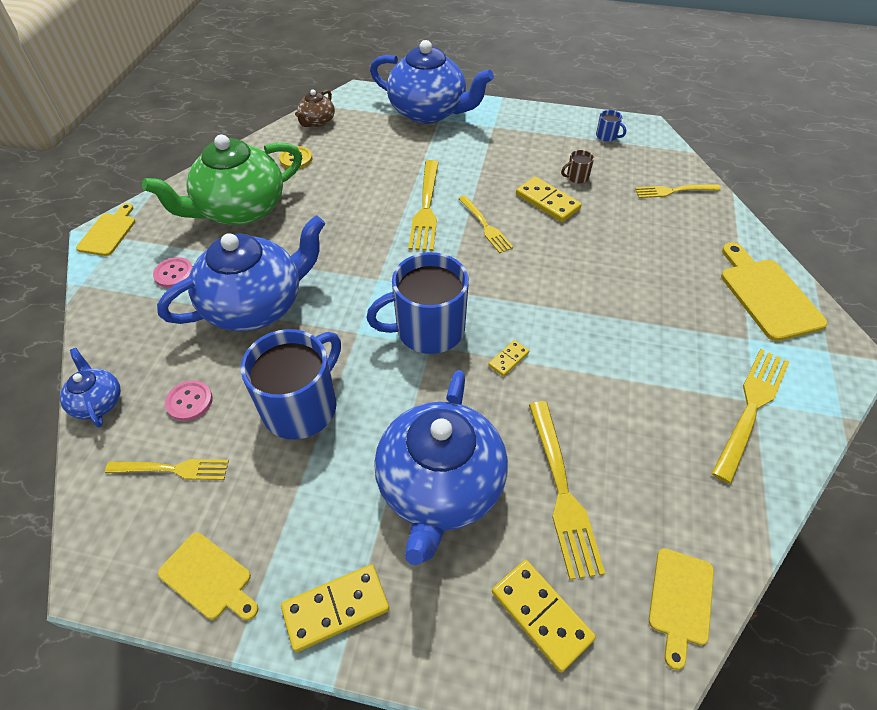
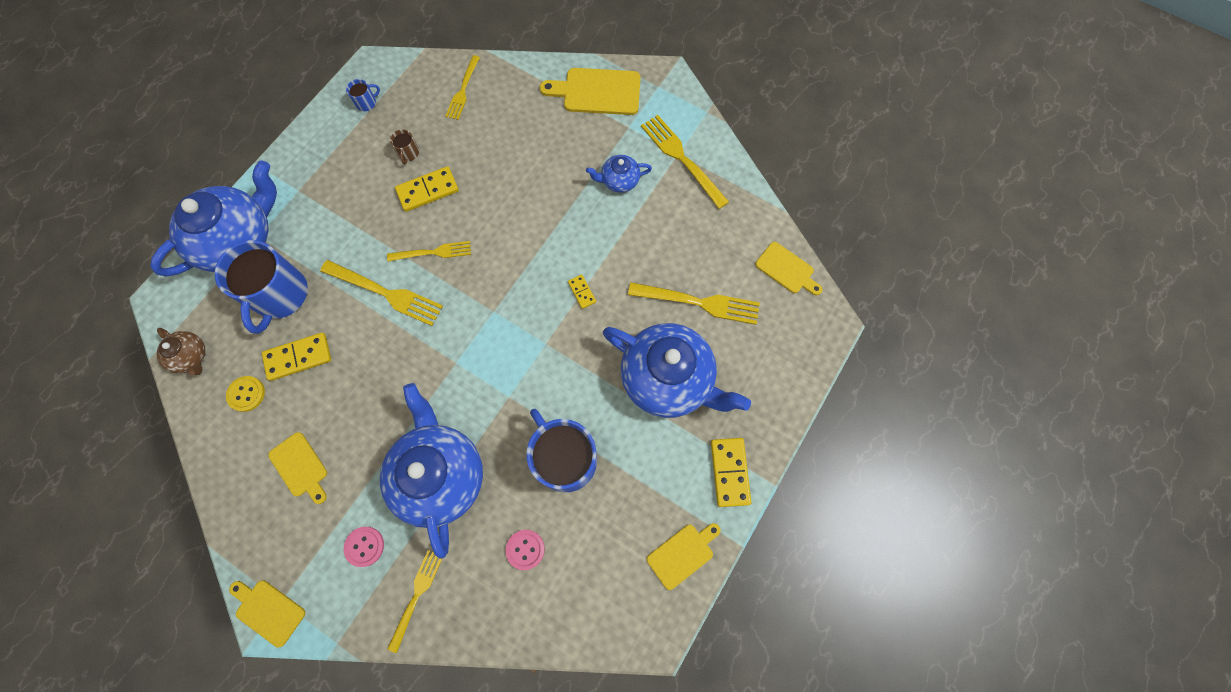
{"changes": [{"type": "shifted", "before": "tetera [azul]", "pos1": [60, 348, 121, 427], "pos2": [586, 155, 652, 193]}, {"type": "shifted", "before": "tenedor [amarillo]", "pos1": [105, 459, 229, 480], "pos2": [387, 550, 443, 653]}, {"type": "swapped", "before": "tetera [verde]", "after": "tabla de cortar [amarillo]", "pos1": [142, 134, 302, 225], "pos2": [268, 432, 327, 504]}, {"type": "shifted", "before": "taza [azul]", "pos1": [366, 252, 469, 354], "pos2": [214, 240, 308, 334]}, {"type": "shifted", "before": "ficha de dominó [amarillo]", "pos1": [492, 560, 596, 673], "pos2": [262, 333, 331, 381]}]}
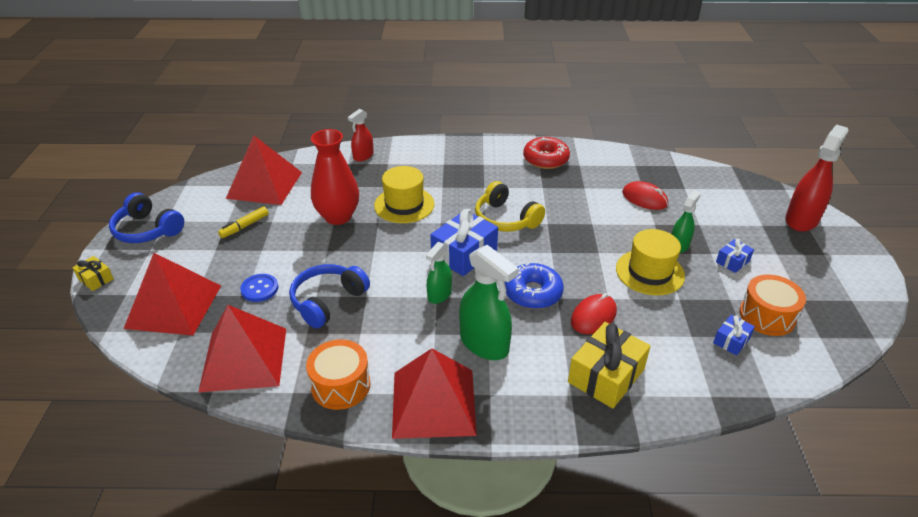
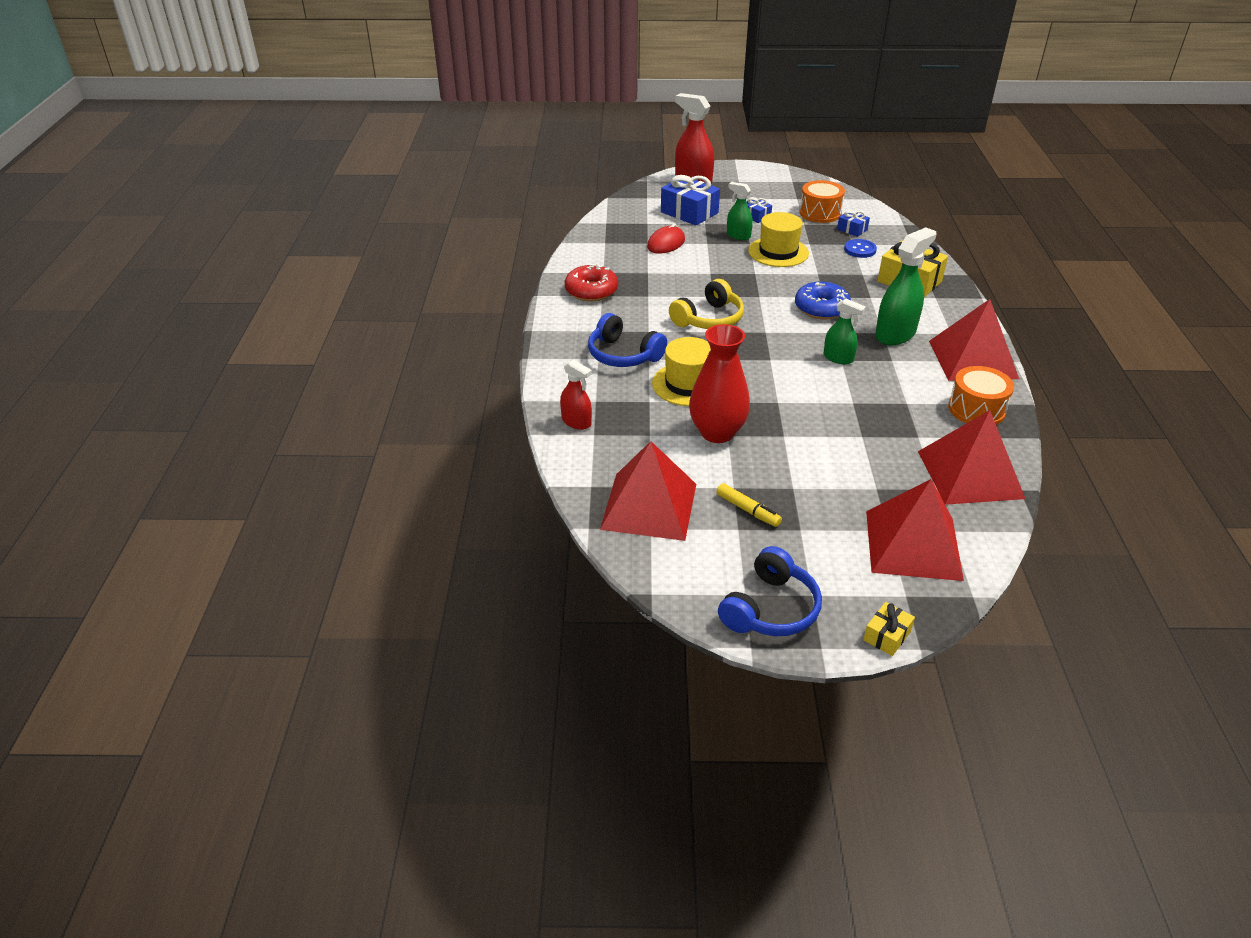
{"changes": [{"type": "shifted", "before": "botón [azul]", "pos1": [240, 274, 278, 302], "pos2": [844, 239, 877, 258]}, {"type": "shifted", "before": "auriculares [azul]", "pos1": [289, 264, 370, 328], "pos2": [588, 313, 667, 367]}, {"type": "shifted", "before": "regalo [azul]", "pos1": [430, 209, 498, 276], "pos2": [661, 175, 720, 226]}, {"type": "gone", "before": "ratón [rojo]", "pos1": [571, 293, 617, 334]}]}
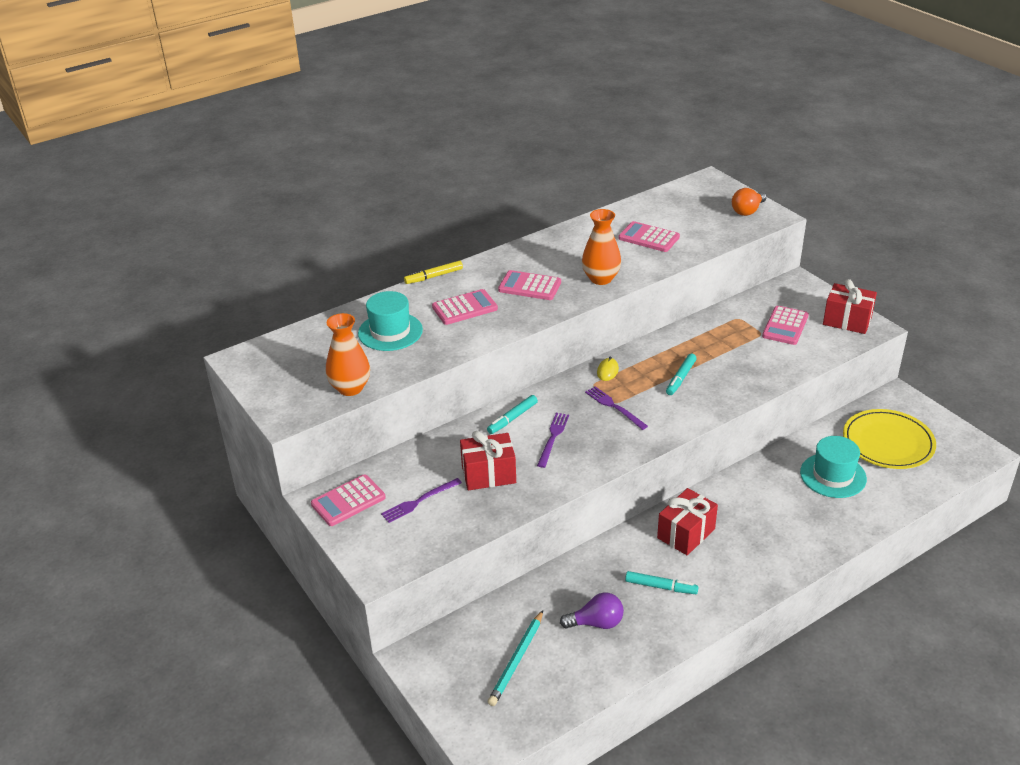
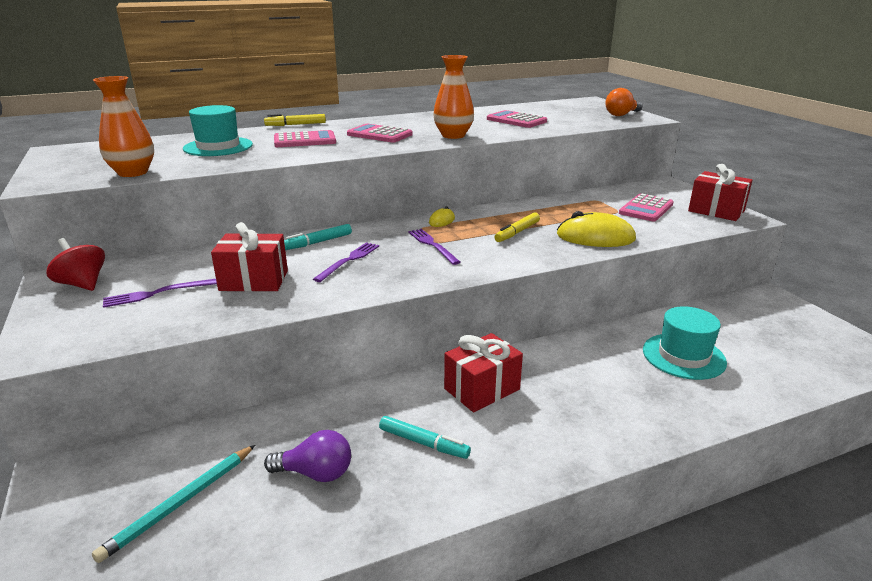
{"changes": [{"type": "swapped", "before": "calculadora [rosa]", "after": "peonza [rojo]", "pos1": [311, 474, 386, 526], "pos2": [46, 238, 105, 291]}, {"type": "repainted", "before": "rotulador [turquesa]", "after": "rotulador [amarillo]", "pos1": [666, 354, 697, 395], "pos2": [494, 212, 540, 242]}, {"type": "gone", "before": "plato [amarillo]", "pos1": [843, 409, 936, 469]}, {"type": "new", "after": "ratón [amarillo]", "pos2": [557, 211, 636, 247]}]}
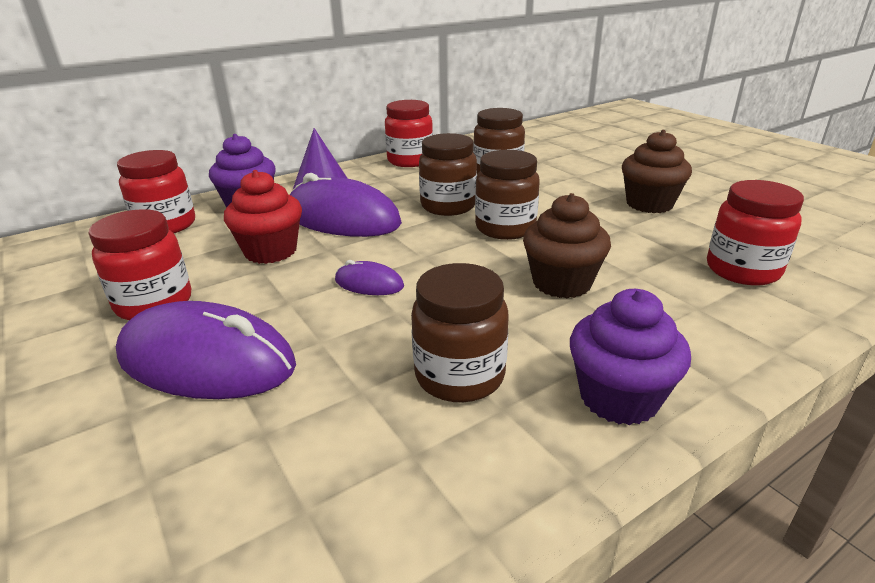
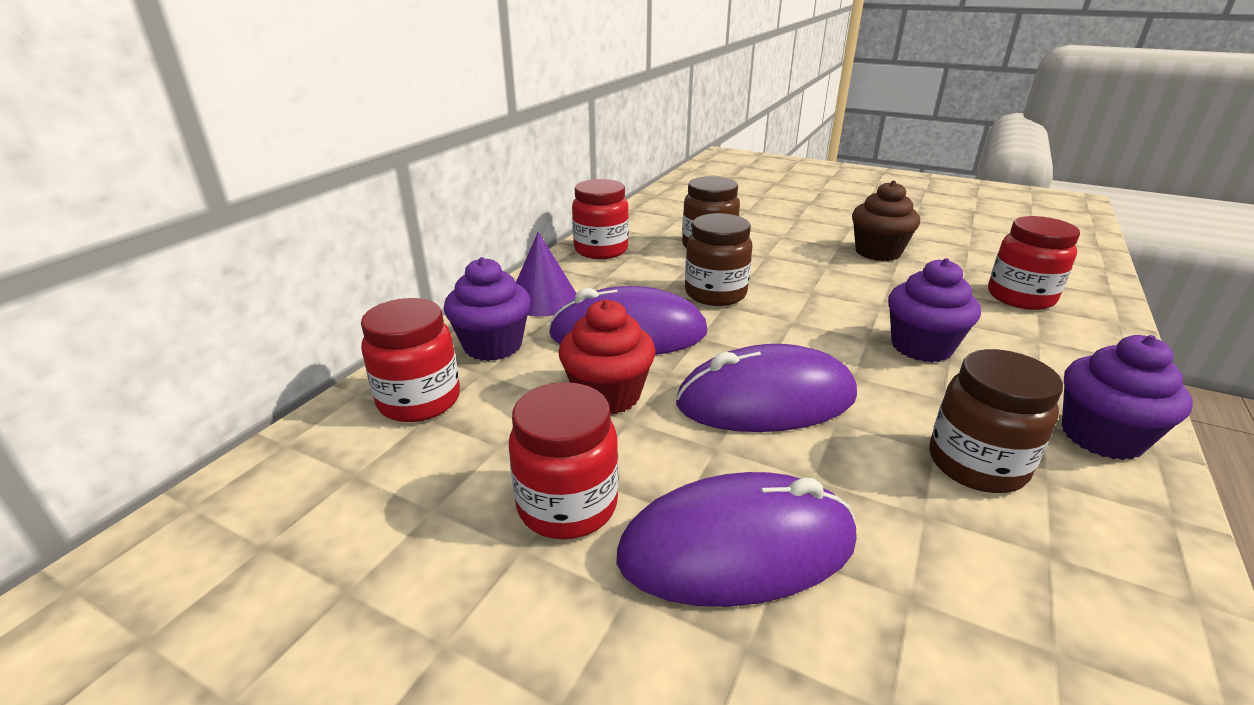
{"changes": [{"type": "scaled", "before": "ratón [morado]", "pos1": [335, 260, 404, 295], "pos2": [676, 344, 857, 432], "scale": 2.18}, {"type": "gone", "before": "tarro [marrón]", "pos1": [475, 150, 540, 240]}, {"type": "repainted", "before": "magdalena [marrón]", "after": "magdalena [morado]", "pos1": [523, 193, 611, 298], "pos2": [888, 258, 981, 362]}]}
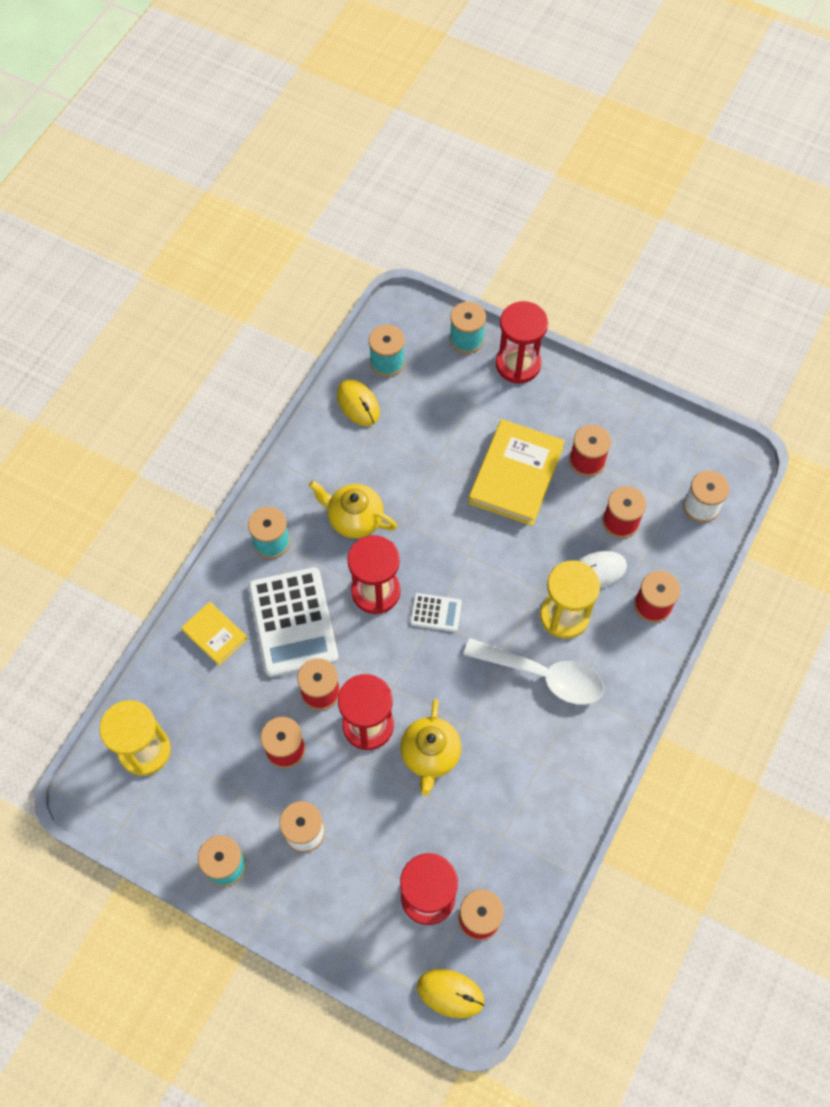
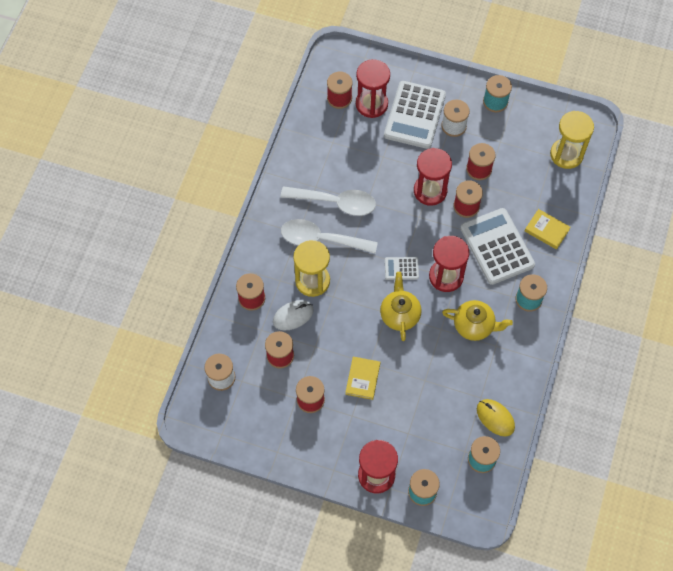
{"changes": [{"type": "shifted", "before": "tetera [amarillo]", "pos1": [400, 699, 461, 796], "pos2": [380, 272, 421, 341]}, {"type": "gone", "before": "ratón [amarillo]", "pos1": [417, 969, 484, 1018]}, {"type": "scaled", "before": "libro [amarillo]", "pos1": [468, 419, 565, 526], "pos2": [345, 357, 380, 400], "scale": 0.54}, {"type": "new", "after": "cuchara [blanco]", "pos2": [281, 186, 376, 216]}, {"type": "new", "after": "calculadora [blanco]", "pos2": [384, 81, 446, 149]}]}
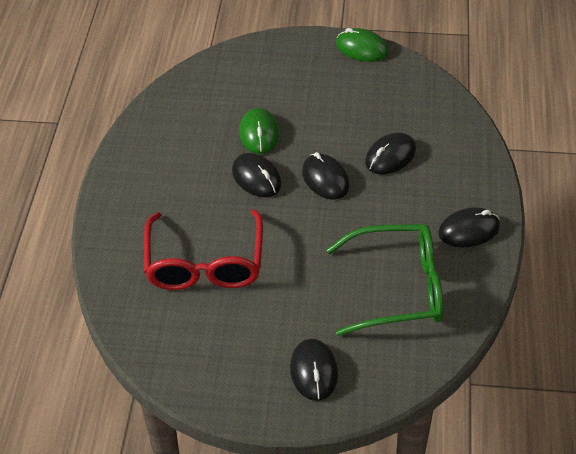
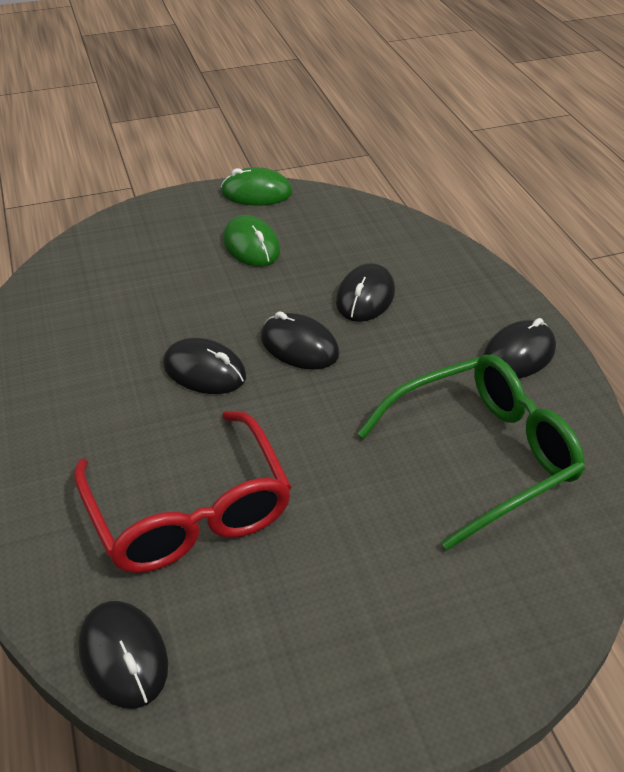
{"changes": [{"type": "shifted", "before": "ratón [verde]", "pos1": [239, 108, 279, 154], "pos2": [223, 215, 280, 267]}, {"type": "shifted", "before": "ratón [negro]", "pos1": [290, 339, 338, 401], "pos2": [78, 601, 168, 709]}]}
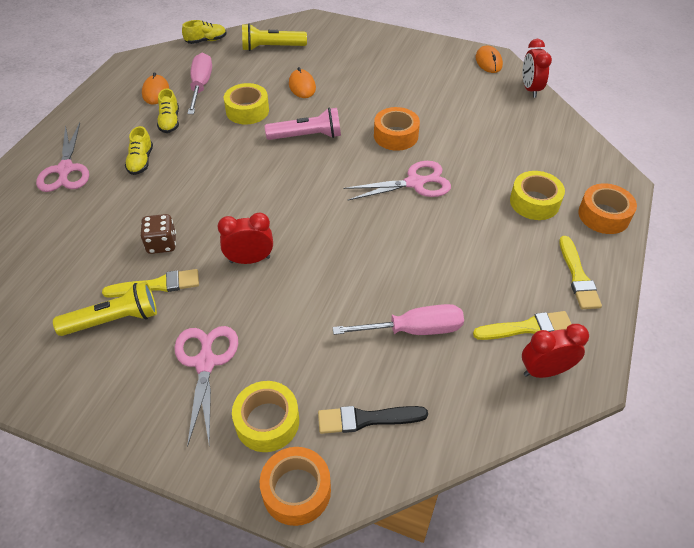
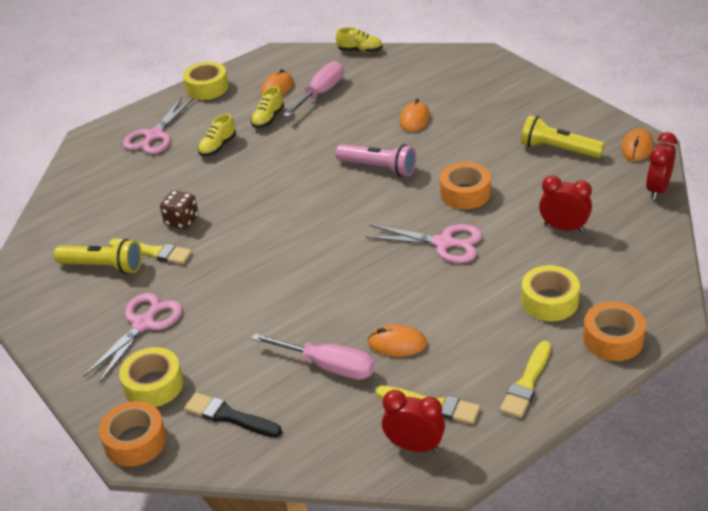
{"changes": [{"type": "shifted", "before": "despertador [rojo]", "pos1": [217, 212, 273, 264], "pos2": [539, 175, 592, 232]}, {"type": "shifted", "before": "cinta adhesiva [amarillo]", "pos1": [224, 83, 269, 124], "pos2": [183, 62, 229, 100]}, {"type": "shifted", "before": "lámpara de mano [amarillo]", "pos1": [242, 24, 307, 51], "pos2": [521, 115, 605, 158]}, {"type": "new", "after": "ratón [naranja]", "pos2": [368, 324, 427, 357]}]}
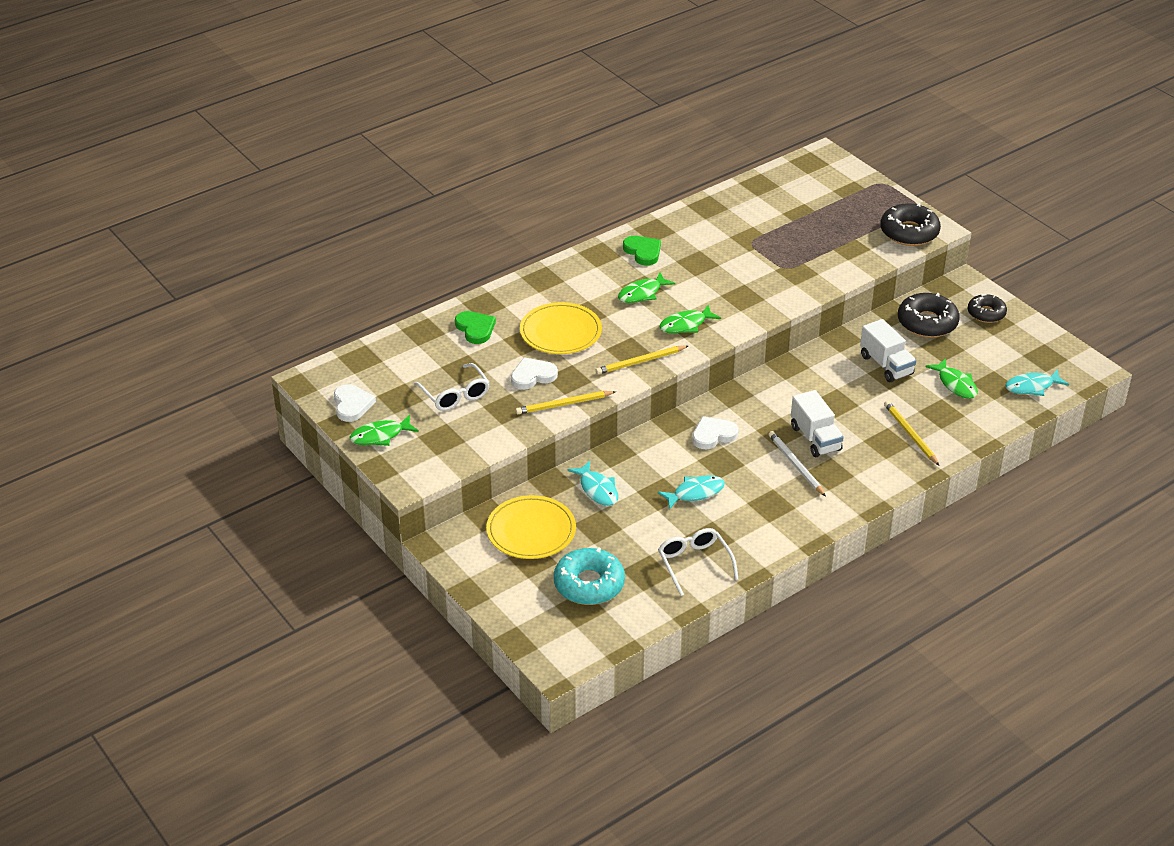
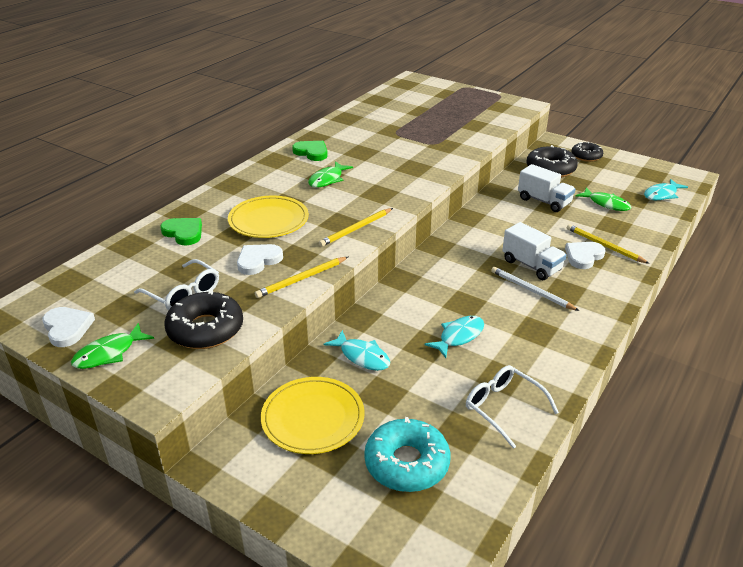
{"changes": [{"type": "gone", "before": "pez [verde]", "pos1": [659, 305, 721, 333]}, {"type": "shifted", "before": "corazón [blanco]", "pos1": [692, 416, 738, 449], "pos2": [565, 242, 606, 269]}, {"type": "shifted", "before": "rosquilla [negro]", "pos1": [880, 203, 941, 246], "pos2": [164, 290, 243, 349]}]}
